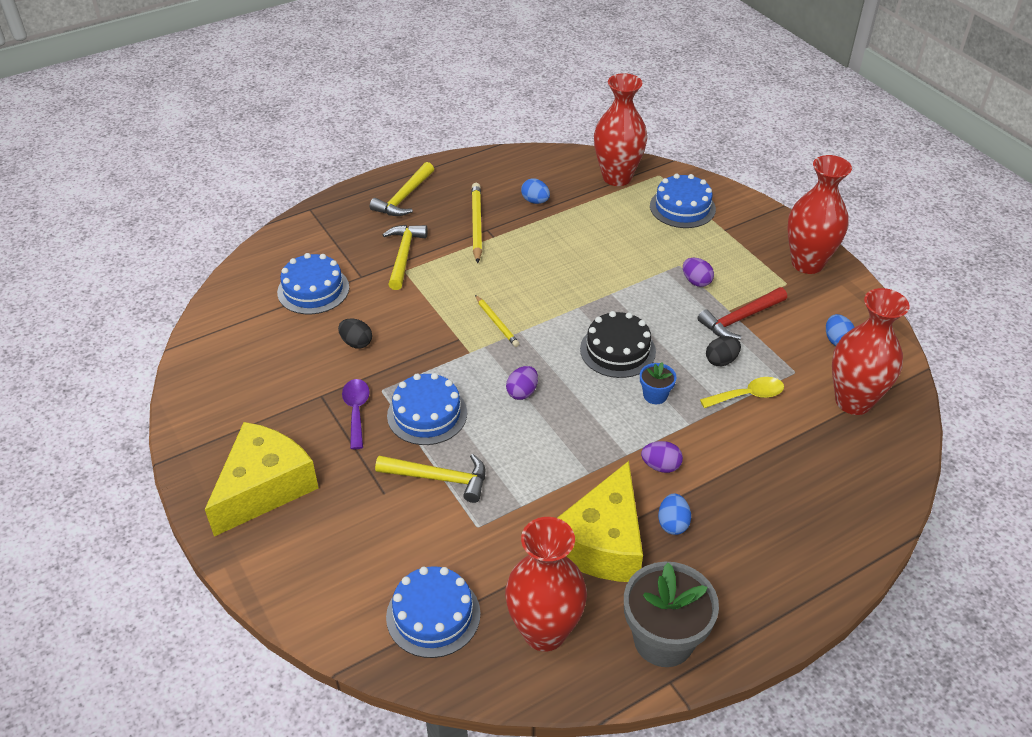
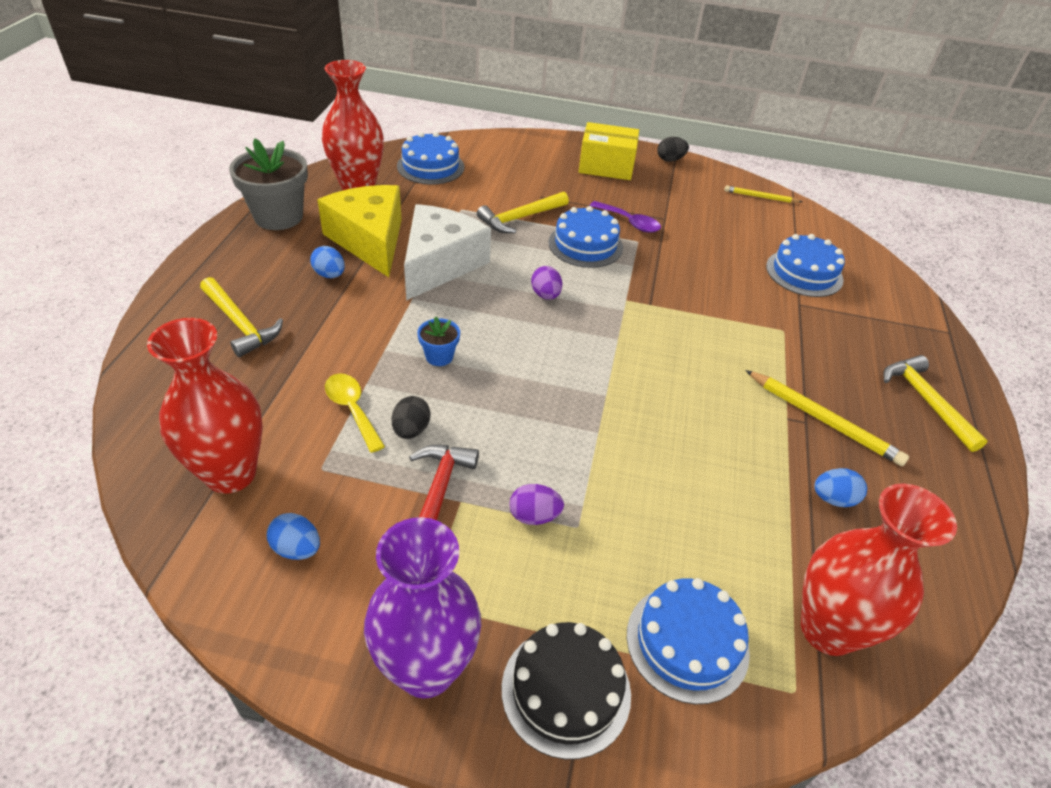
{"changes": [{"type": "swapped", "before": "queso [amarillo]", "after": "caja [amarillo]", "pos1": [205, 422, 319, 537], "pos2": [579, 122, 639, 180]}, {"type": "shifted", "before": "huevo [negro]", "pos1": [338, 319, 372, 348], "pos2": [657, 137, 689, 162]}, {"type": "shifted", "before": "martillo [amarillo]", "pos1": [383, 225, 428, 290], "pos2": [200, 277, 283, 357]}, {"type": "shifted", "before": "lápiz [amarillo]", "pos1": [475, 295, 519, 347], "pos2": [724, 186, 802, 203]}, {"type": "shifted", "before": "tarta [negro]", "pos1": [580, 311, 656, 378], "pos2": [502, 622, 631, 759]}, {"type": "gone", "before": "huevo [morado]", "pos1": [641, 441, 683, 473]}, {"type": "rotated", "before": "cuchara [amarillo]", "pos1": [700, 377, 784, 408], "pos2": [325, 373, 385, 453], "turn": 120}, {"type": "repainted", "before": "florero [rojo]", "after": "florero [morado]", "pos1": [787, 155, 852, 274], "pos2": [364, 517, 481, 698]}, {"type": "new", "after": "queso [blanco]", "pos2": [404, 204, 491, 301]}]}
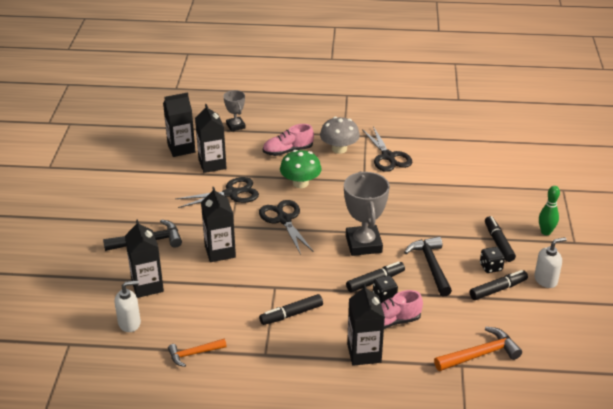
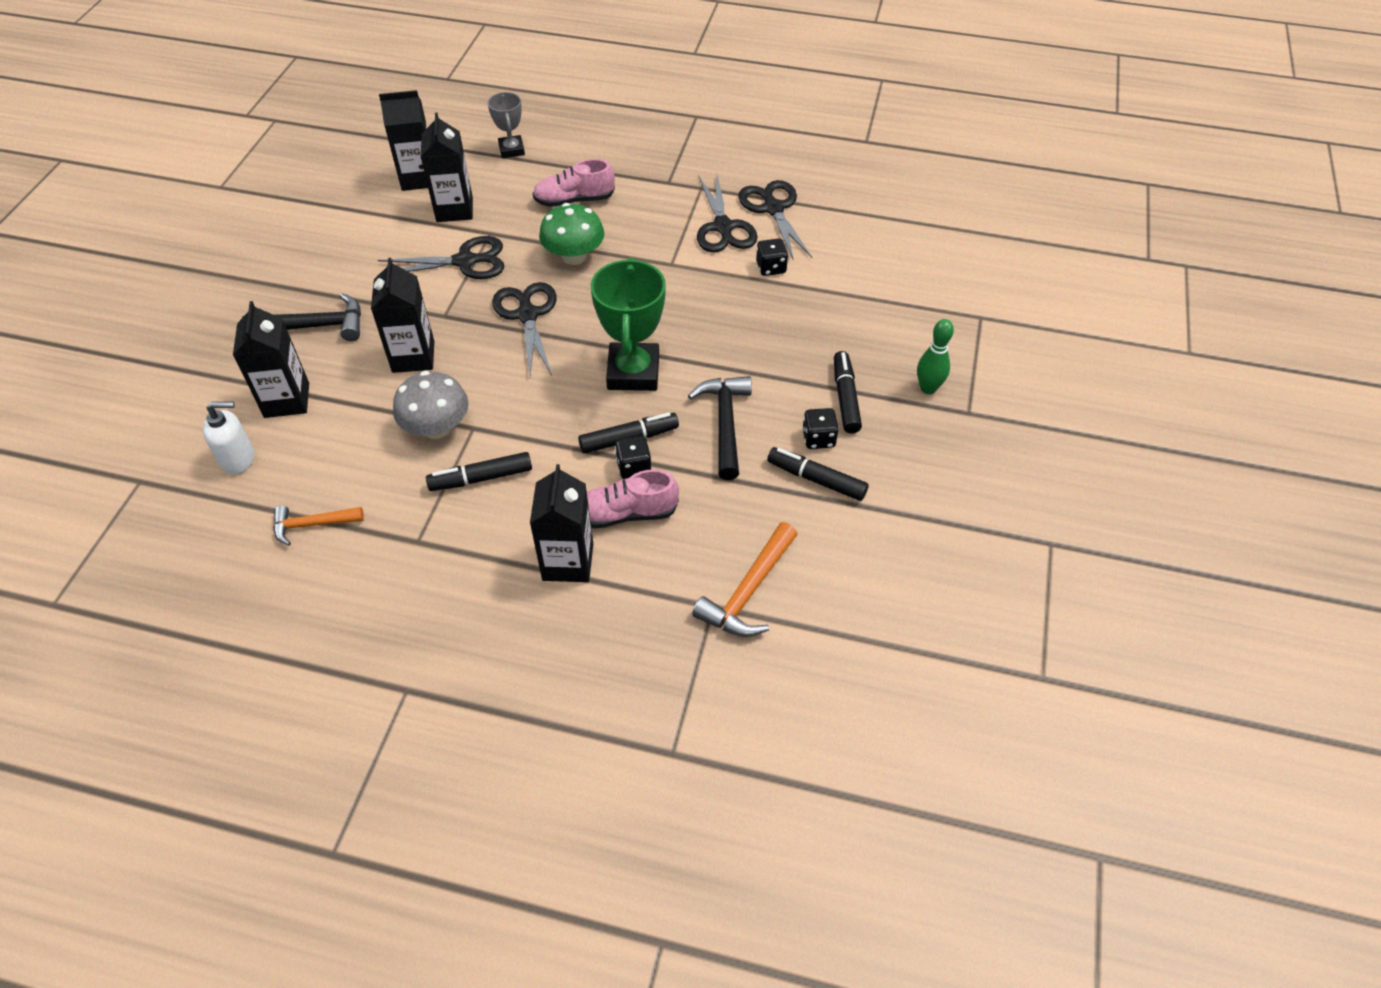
{"changes": [{"type": "shifted", "before": "seta [gris]", "pos1": [320, 117, 360, 154], "pos2": [393, 371, 469, 439]}, {"type": "repainted", "before": "trofeo [gris]", "after": "trofeo [verde]", "pos1": [344, 171, 390, 256], "pos2": [591, 257, 666, 391]}, {"type": "rotated", "before": "martillo [naranja]", "pos1": [434, 327, 522, 371], "pos2": [692, 522, 798, 637], "turn": 135}, {"type": "rotated", "before": "rotulador [negro]", "pos1": [470, 270, 528, 300], "pos2": [767, 447, 869, 501], "turn": -135}, {"type": "gone", "before": "dispensador de jabón [blanco]", "pos1": [534, 237, 567, 288]}, {"type": "new", "after": "tijeras [negro]", "pos2": [738, 180, 812, 261]}, {"type": "new", "after": "dado [negro]", "pos2": [756, 238, 788, 276]}]}
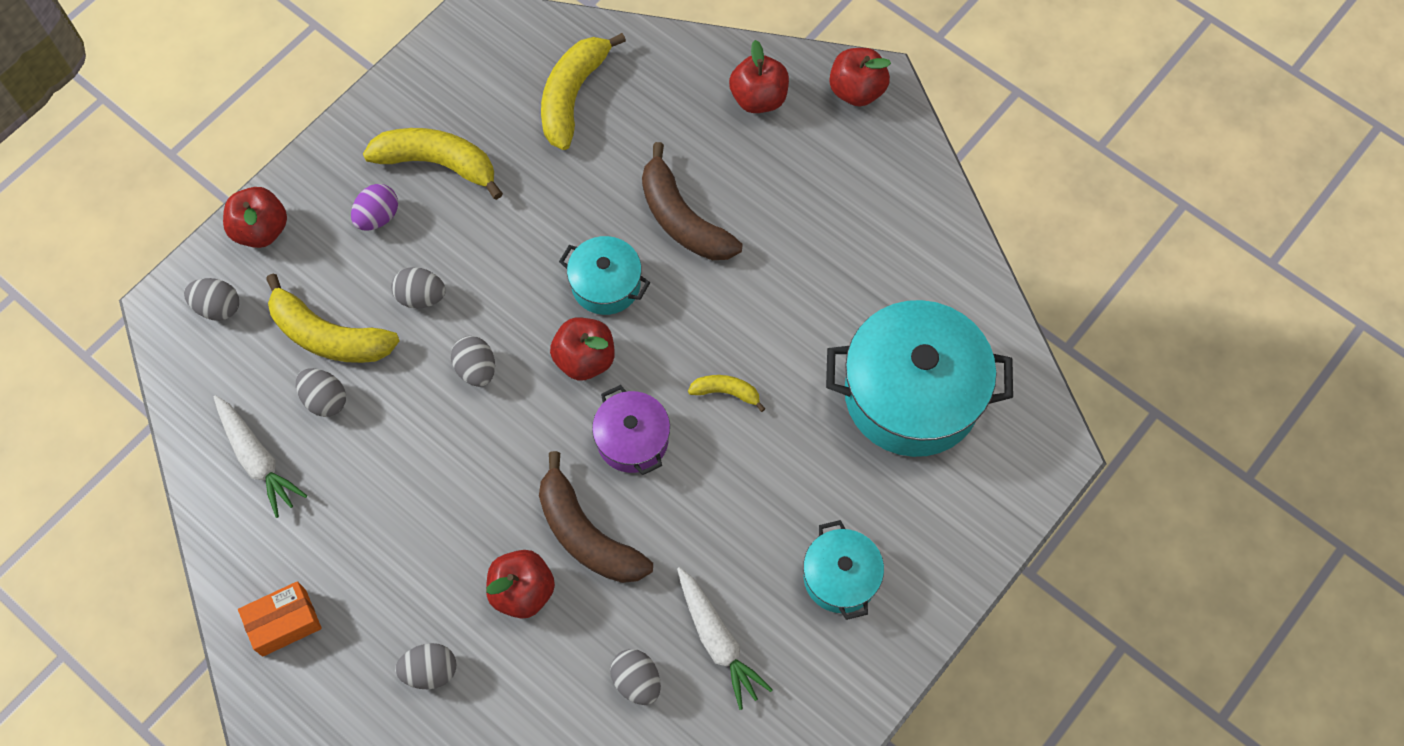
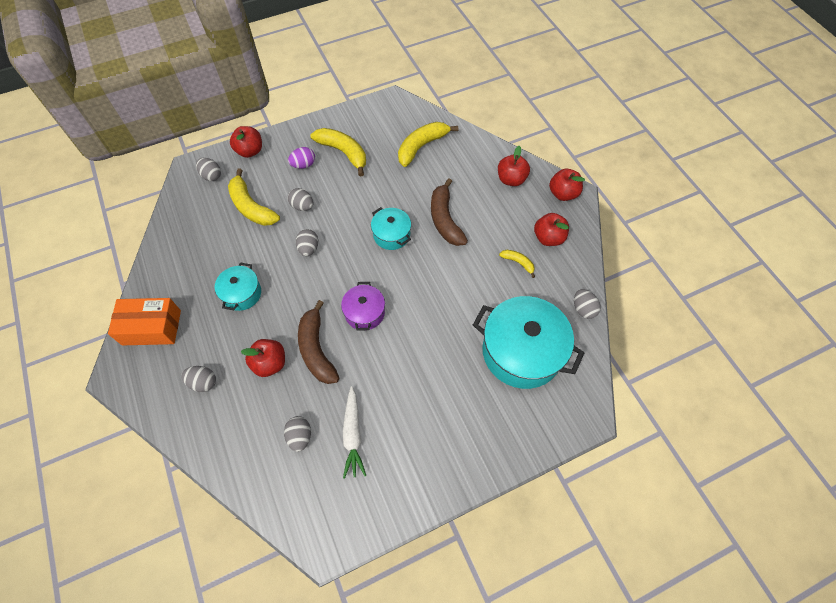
{"changes": [{"type": "gone", "before": "zanahoria [blanco]", "pos1": [214, 395, 307, 518]}, {"type": "scaled", "before": "caja [naranja]", "pos1": [238, 581, 322, 657], "pos2": [108, 298, 181, 345], "scale": 1.53}, {"type": "shifted", "before": "huevo [gris]", "pos1": [296, 368, 346, 417], "pos2": [574, 289, 601, 319]}, {"type": "shifted", "before": "manzana [rojo]", "pos1": [550, 318, 614, 381], "pos2": [534, 213, 569, 246]}, {"type": "shifted", "before": "plátano [amarillo]", "pos1": [688, 375, 765, 412], "pos2": [499, 250, 535, 278]}, {"type": "shifted", "before": "olla [turquesa]", "pos1": [803, 520, 884, 620], "pos2": [215, 262, 261, 311]}]}
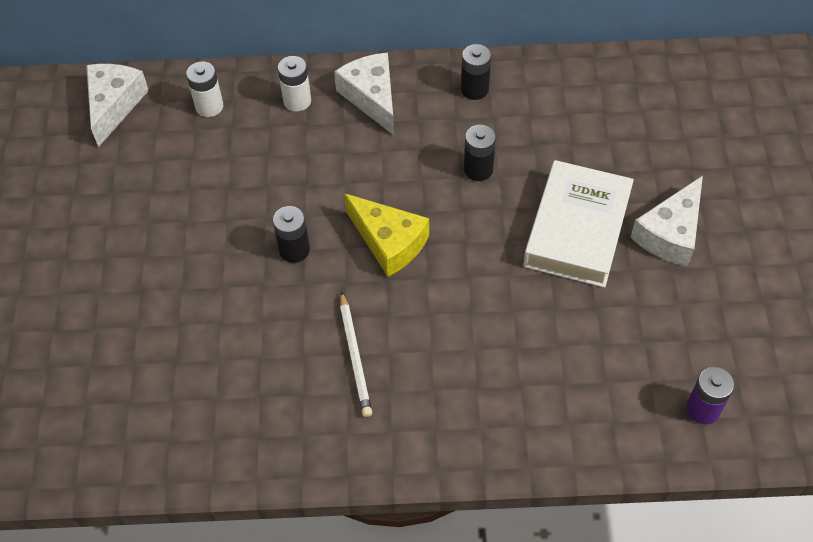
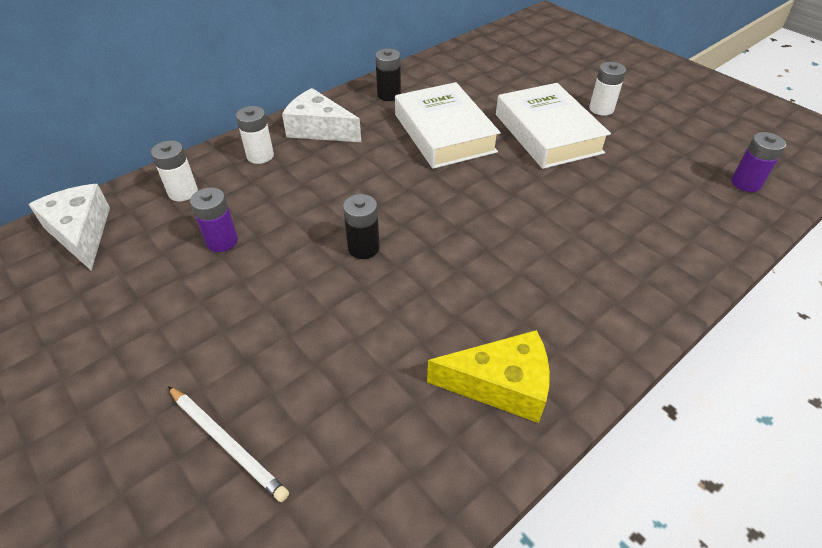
{"changes": [{"type": "shifted", "before": "lápiz [blanco]", "pos1": [340, 291, 372, 417], "pos2": [168, 386, 289, 502]}, {"type": "shifted", "before": "queso [amarillo]", "pos1": [344, 193, 429, 277], "pos2": [427, 330, 550, 423]}, {"type": "swapped", "before": "pila [negro]", "after": "libro [blanco]", "pos1": [464, 125, 496, 181], "pos2": [395, 82, 501, 169]}, {"type": "swapped", "before": "queso [blanco]", "after": "pila [blanco]", "pos1": [630, 176, 703, 267], "pos2": [589, 62, 626, 116]}, {"type": "new", "after": "pila [morado]", "pos2": [190, 187, 238, 252]}]}
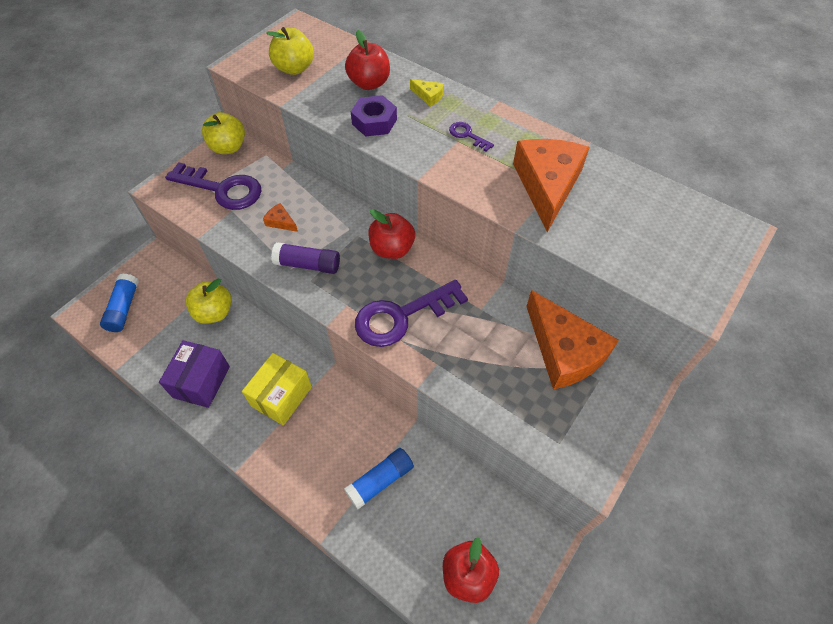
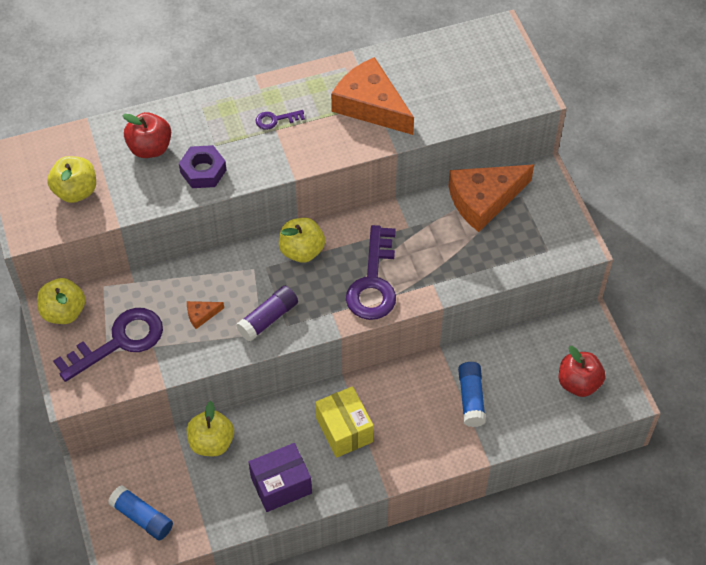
{"changes": [{"type": "rotated", "before": "caja [morado]", "pos1": [159, 340, 230, 408], "pos2": [249, 443, 312, 512], "turn": -75}, {"type": "repainted", "before": "manzana [rojo]", "after": "manzana [amarillo]", "pos1": [368, 209, 415, 259], "pos2": [279, 218, 325, 263]}, {"type": "gone", "before": "queso [amarillo]", "pos1": [410, 79, 444, 107]}, {"type": "rotated", "before": "queso [naranja]", "pos1": [526, 290, 619, 389], "pos2": [448, 165, 534, 232], "turn": 150}]}
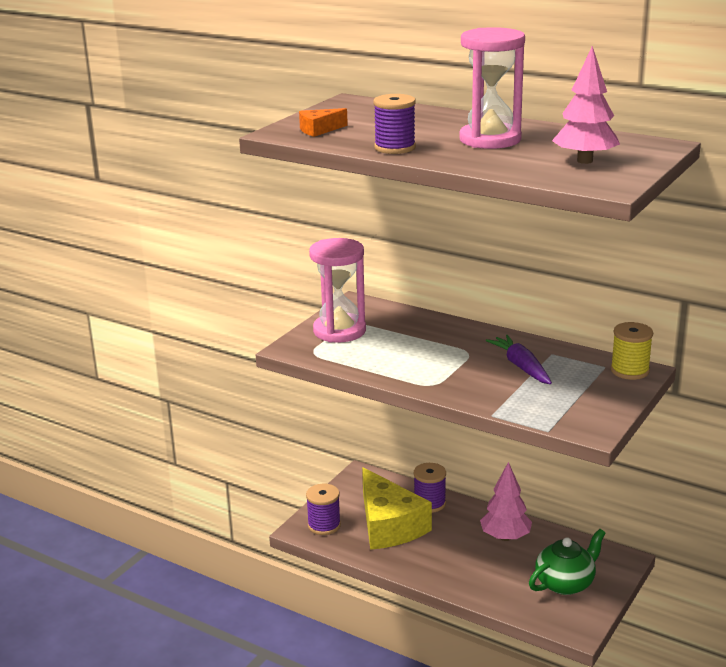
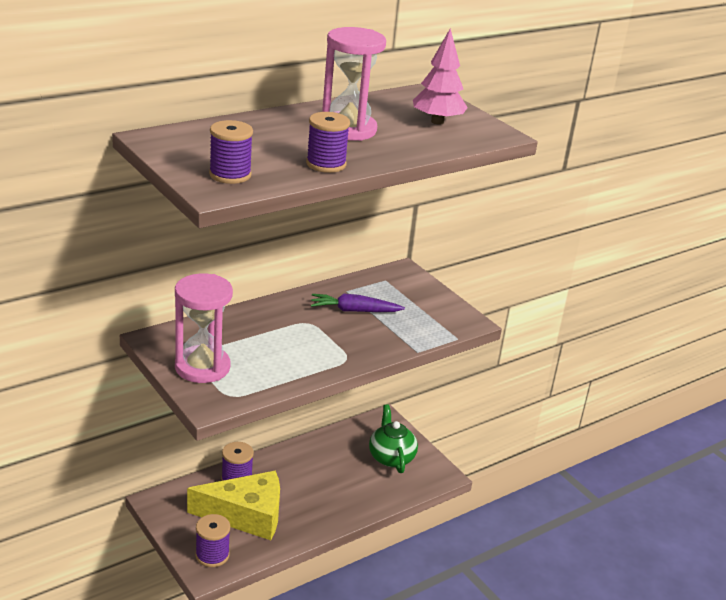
{"changes": [{"type": "swapped", "before": "queso [naranja]", "after": "carrete [morado]", "pos1": [299, 108, 348, 137], "pos2": [209, 120, 253, 184]}, {"type": "gone", "before": "árbol [rosa]", "pos1": [480, 462, 532, 541]}, {"type": "gone", "before": "carrete [amarillo]", "pos1": [611, 322, 653, 380]}]}
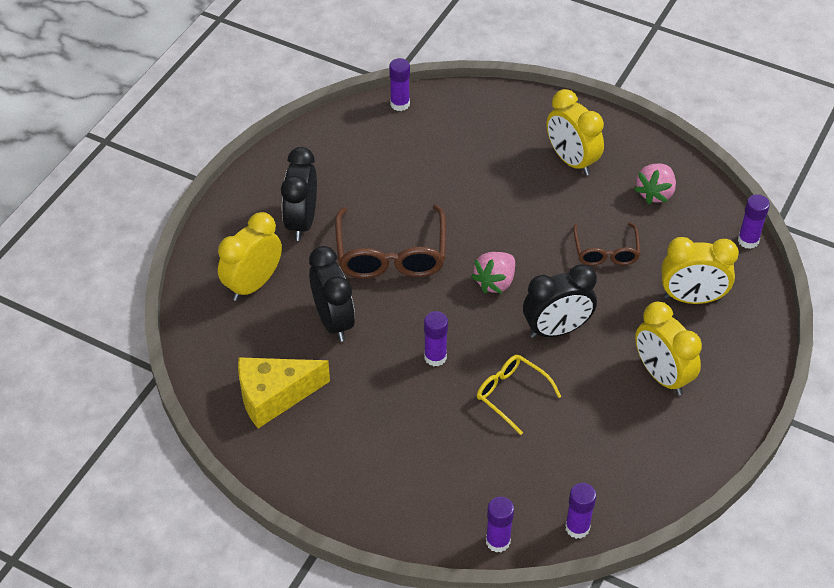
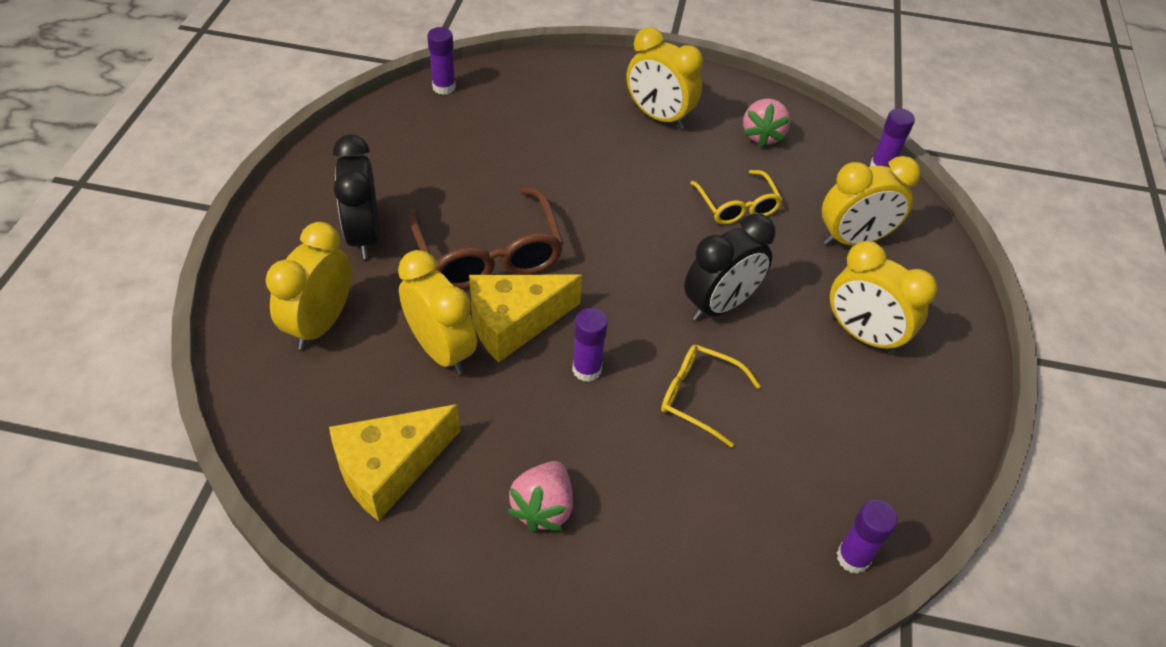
{"changes": [{"type": "repainted", "before": "despertador [negro]", "after": "despertador [amarillo]", "pos1": [309, 246, 355, 341], "pos2": [398, 250, 477, 375]}, {"type": "shifted", "before": "fresa [rosa]", "pos1": [471, 252, 515, 294], "pos2": [507, 461, 573, 532]}, {"type": "gone", "before": "barra de pegamento [morado]", "pos1": [486, 496, 514, 552]}, {"type": "repainted", "before": "gafas [marrón]", "after": "gafas [amarillo]", "pos1": [573, 223, 640, 265], "pos2": [690, 170, 783, 224]}, {"type": "new", "after": "queso [amarillo]", "pos2": [469, 274, 582, 363]}]}
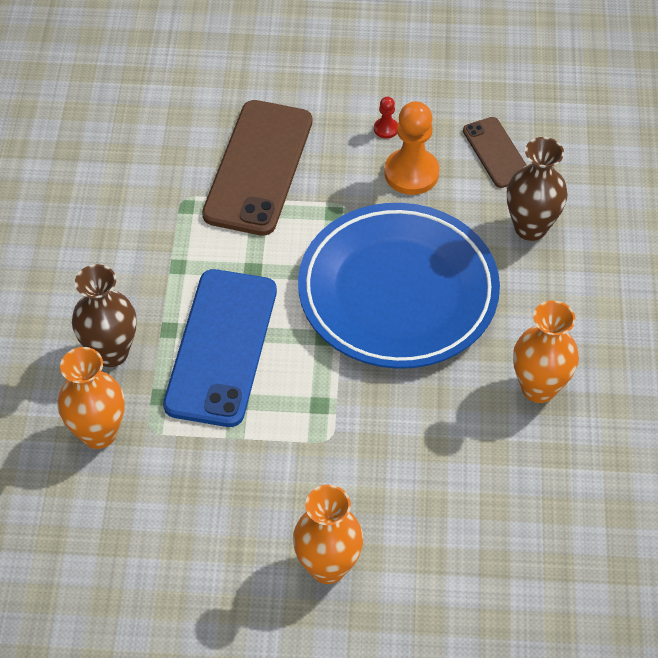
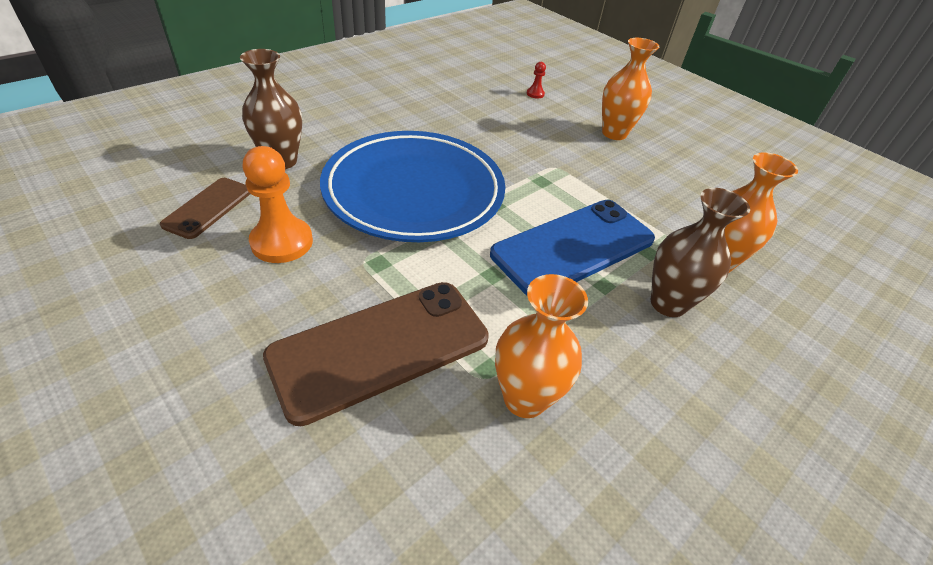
{"changes": [{"type": "shifted", "before": "peón [rojo]", "pos1": [374, 97, 398, 139], "pos2": [527, 62, 546, 98]}, {"type": "shifted", "before": "florero [naranja]", "pos1": [513, 300, 579, 403], "pos2": [495, 274, 588, 418]}]}
